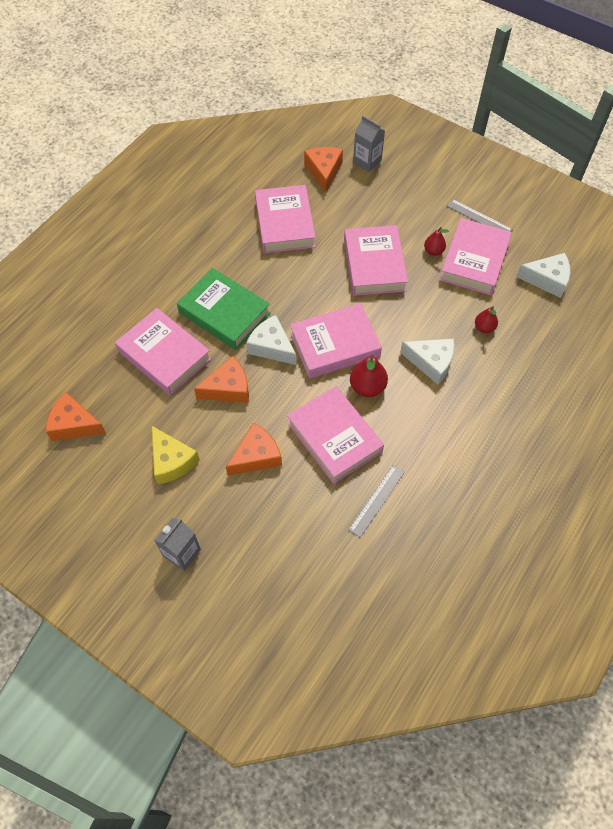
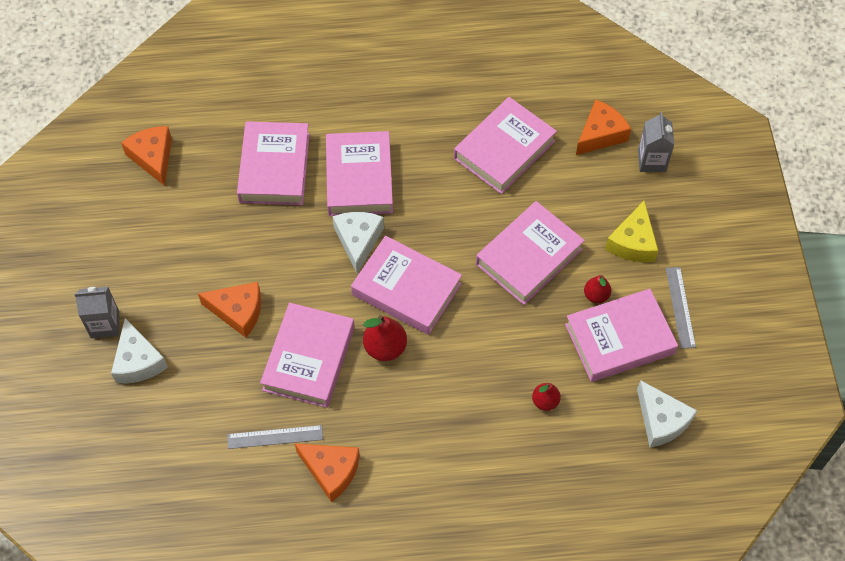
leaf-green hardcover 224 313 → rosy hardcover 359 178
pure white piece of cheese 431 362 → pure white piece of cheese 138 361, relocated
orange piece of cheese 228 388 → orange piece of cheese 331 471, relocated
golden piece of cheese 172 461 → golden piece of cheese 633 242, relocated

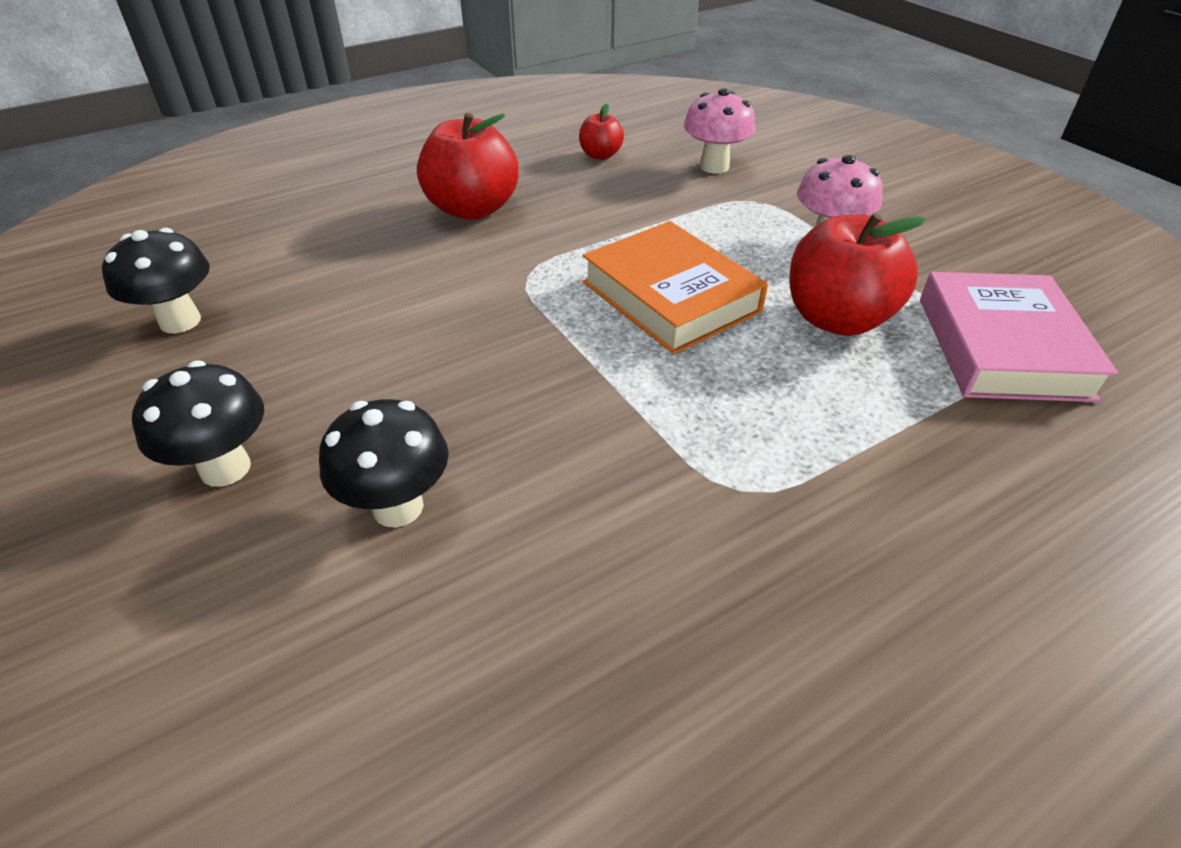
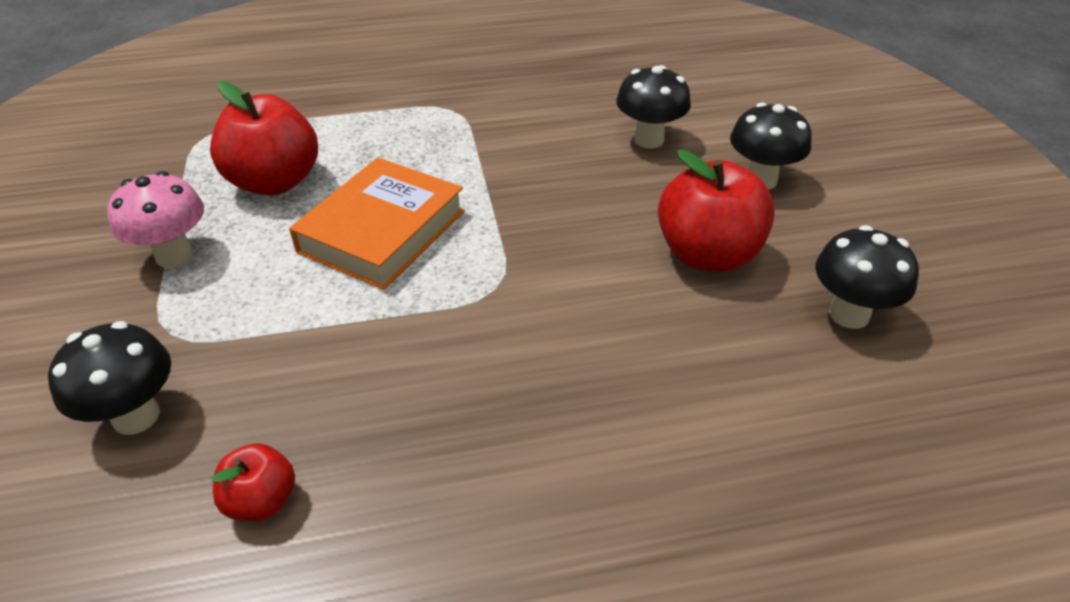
rosy toadstool 714 166 → black toadstool 136 416
crimson apple fruit 472 209 → crimson apple fruit 707 254, relocated
orange hardcover 670 297 → orange hardcover 382 231, 45 degrees clockwise
rosy hardcover 1002 347 → -

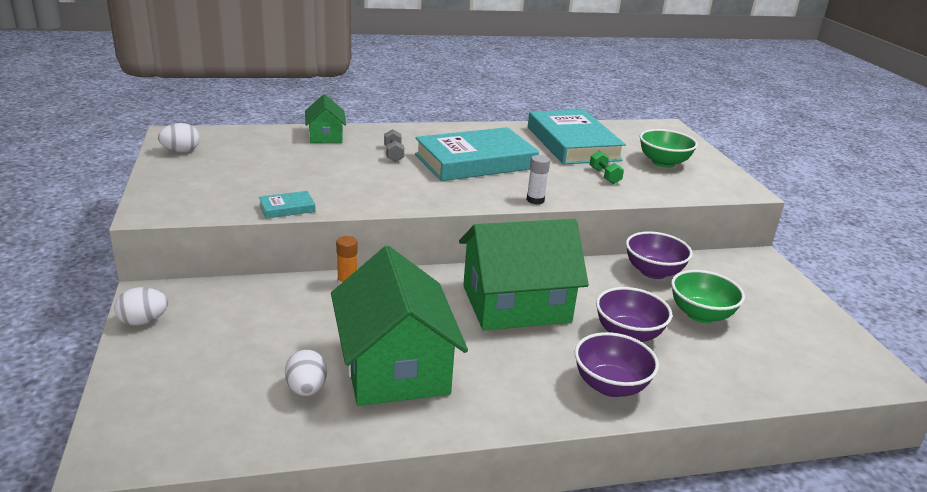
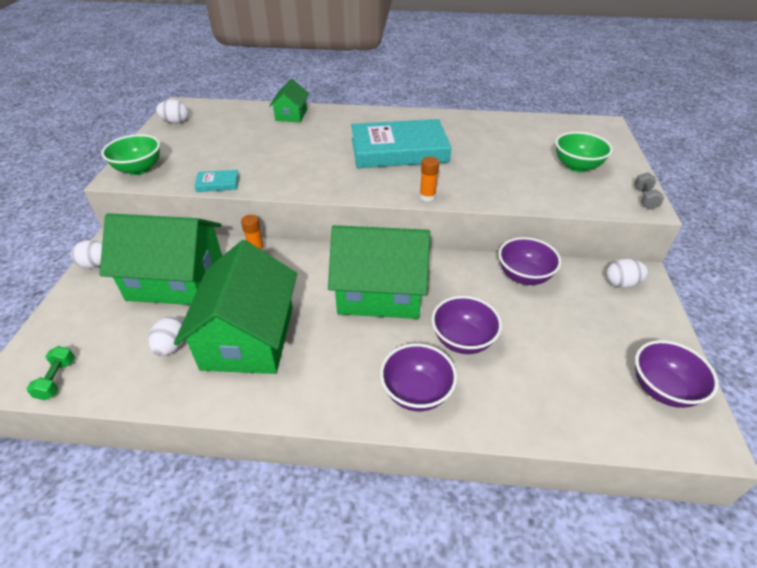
turquoise hardcover 573 143 → -
ash-grey free weight 393 154 → ash-grey free weight 645 198, relocated
leaf-green free weight 604 176 → leaf-green free weight 57 379, relocated
pure white glue 535 200 → orange glue 427 196
leaf-green bowl 700 315 → leaf-green bowl 139 169, relocated
- → leaf-green toy house 176 279
- → pure white egg shape 621 283
- → purple bowl 662 389

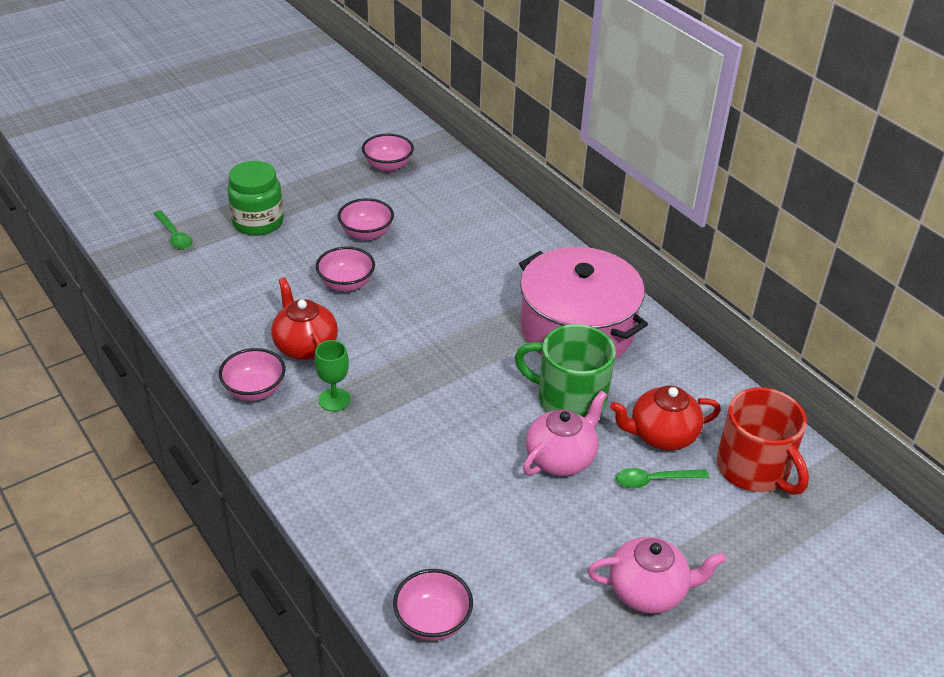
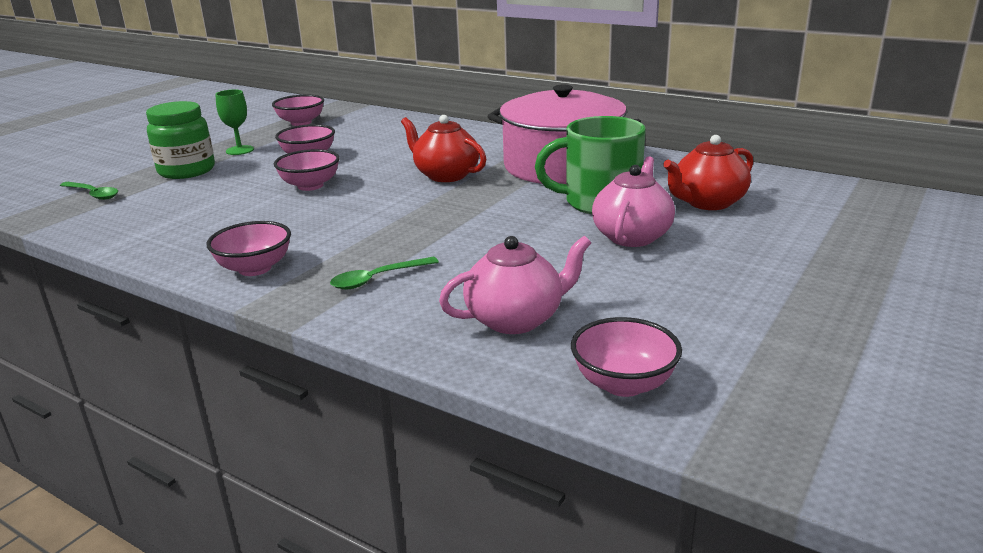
crimson teapot 305 346 → crimson teapot 445 175, relocated
leaf-green chalice 334 400 → leaf-green chalice 240 150, relocated
crimson tea mug 754 469 → -
leaf-green teaspoon 654 480 → leaf-green teaspoon 378 279, relocated
rosy teapot 648 591 → rosy teapot 516 319, relocated

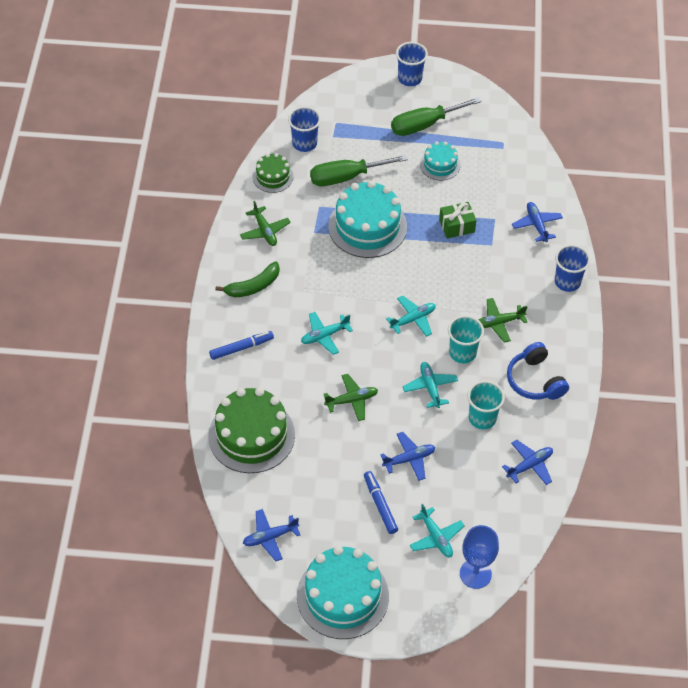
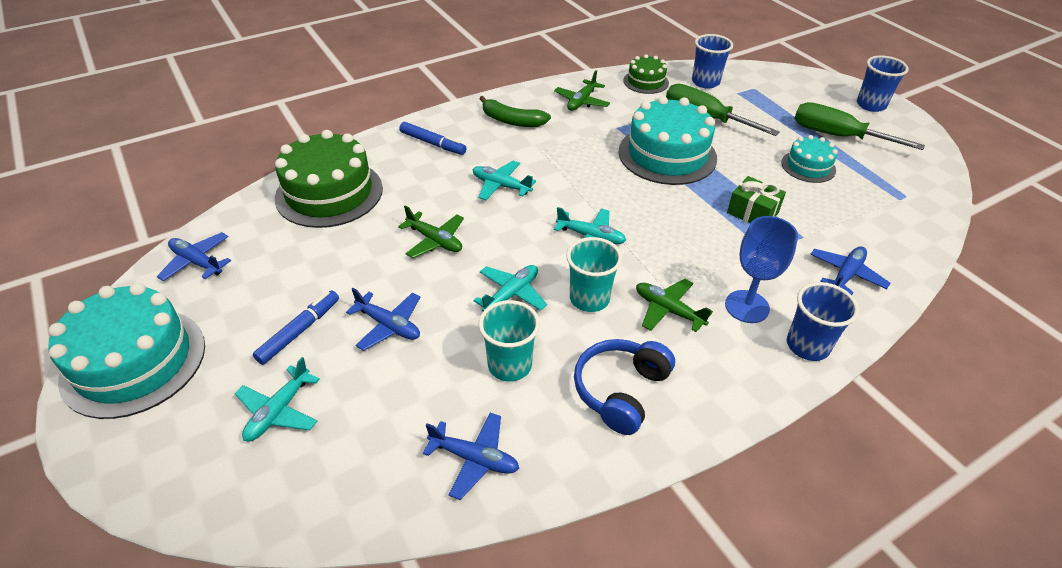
royal blue chalice 475 574 → royal blue chalice 747 306, relocated

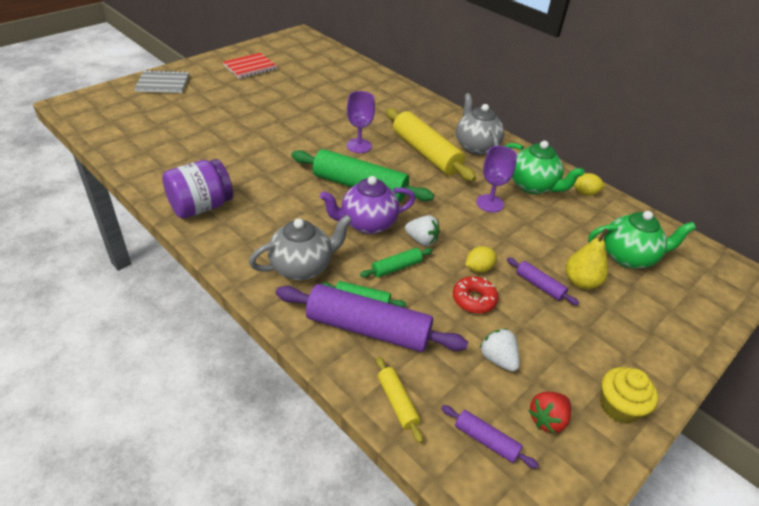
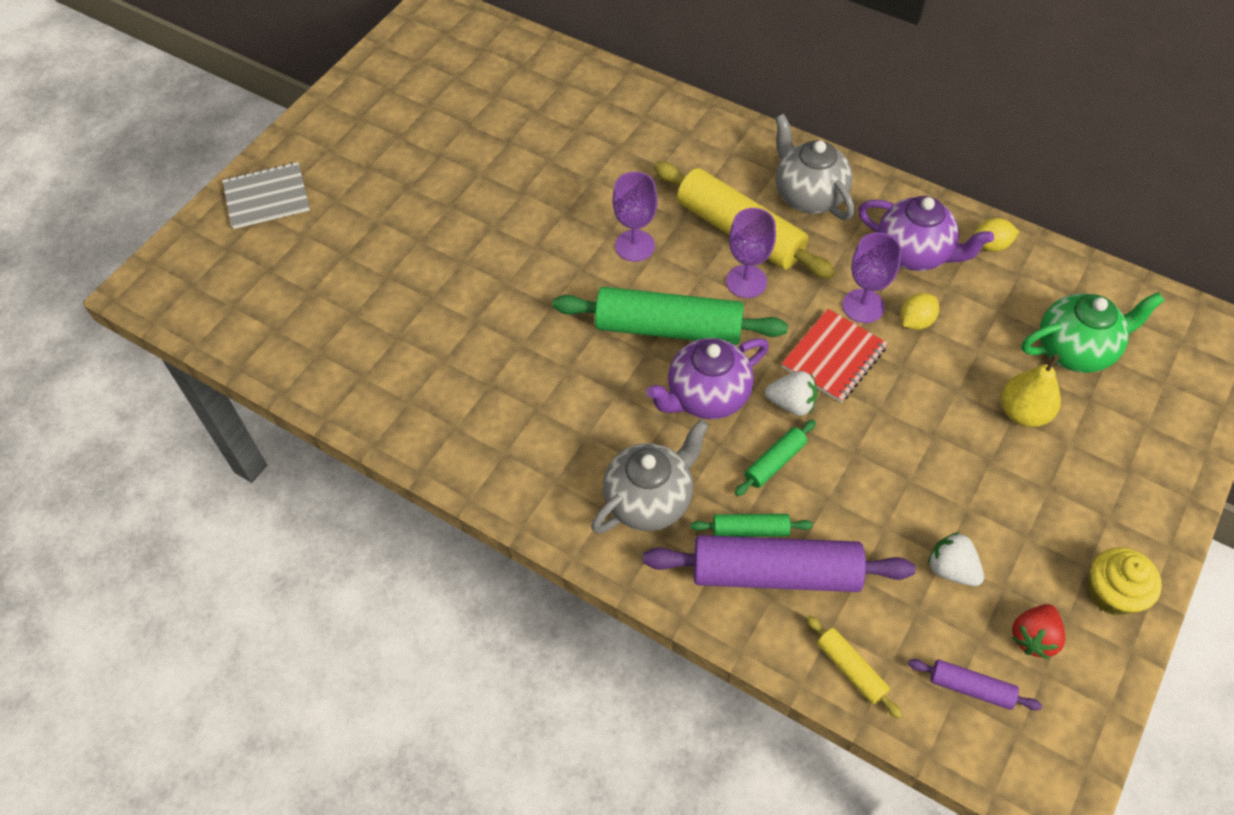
crimson exercise book 250 67 → crimson exercise book 834 357, relocated
leaf-green teapot 533 186 → purple teapot 914 253
purple jar 201 207 → -
golden toy lemon 478 268 → golden toy lemon 916 321, relocated
purple rolling pin 539 286 → -
crimson donut 474 299 → -
- → purple chalice 746 281

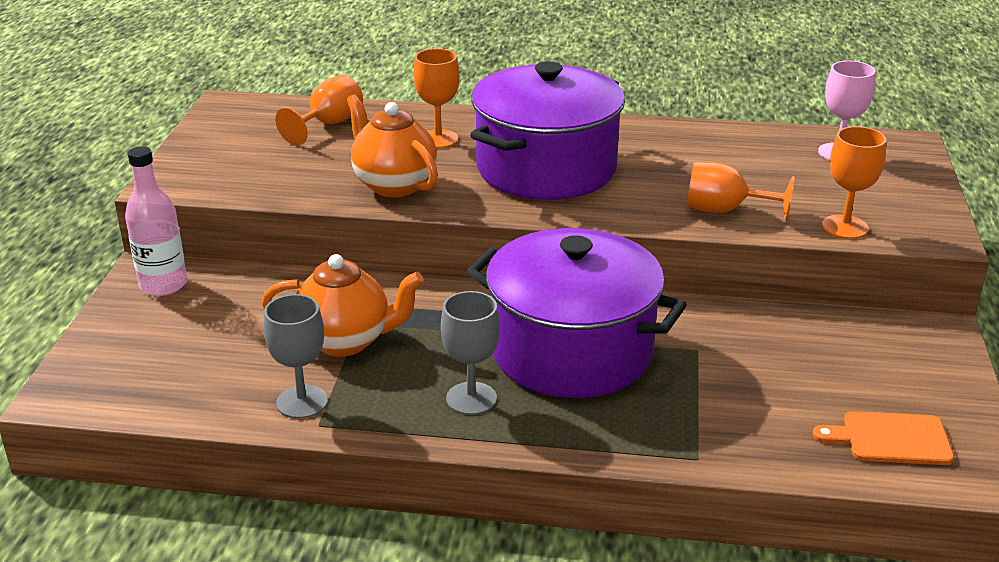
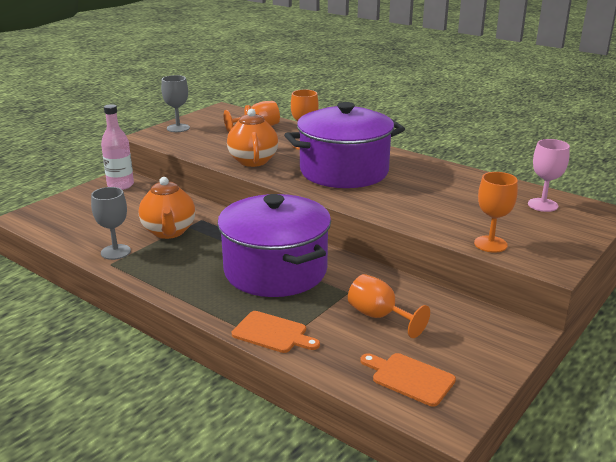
orange chalice 724 210 → orange chalice 379 316, relocated
orange teapot 345 341 → orange teapot 169 232, 45 degrees clockwise
ash-grey chalice 471 398 → ash-grey chalice 178 128, relocated
- → orange bread board 273 333

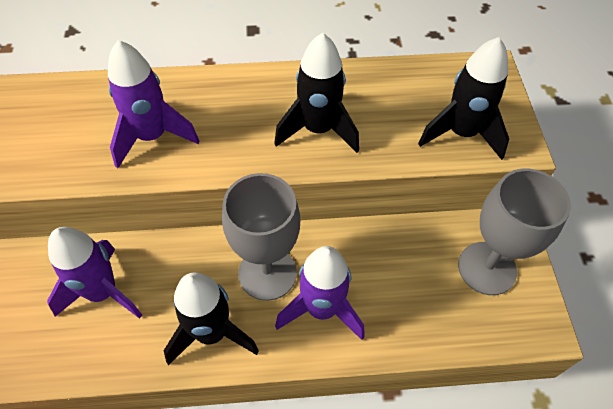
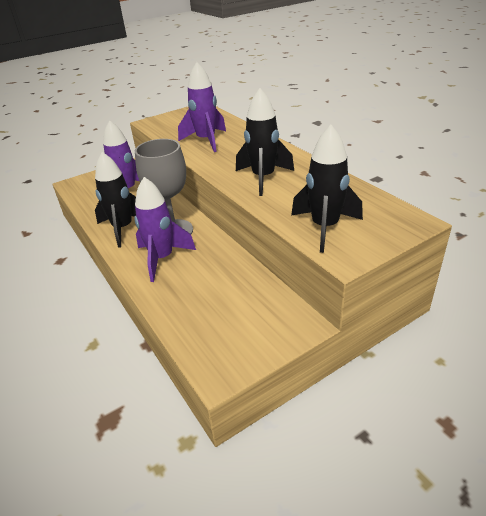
ash-grey chalice 487 268 → -

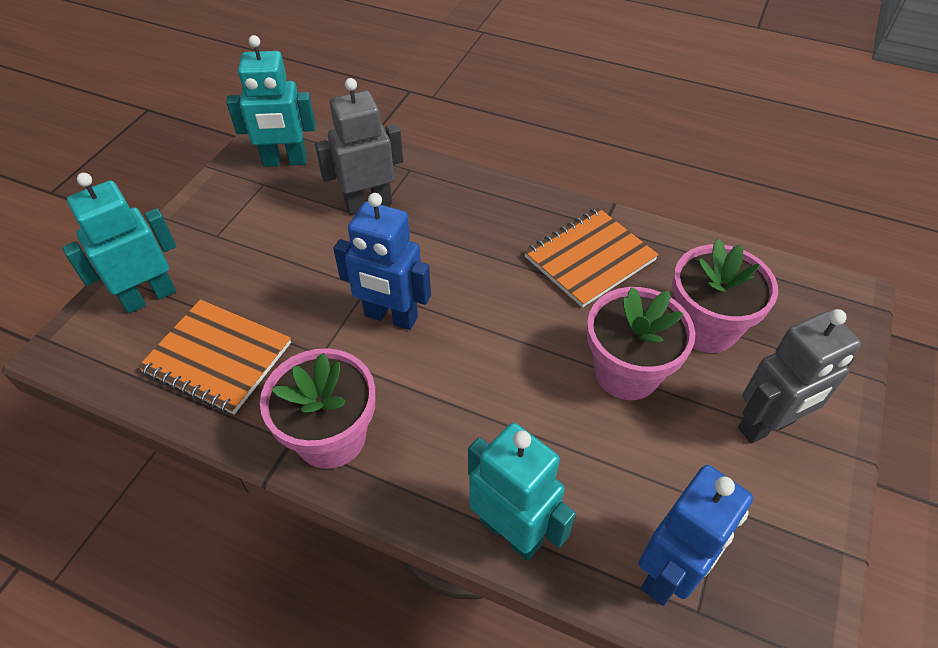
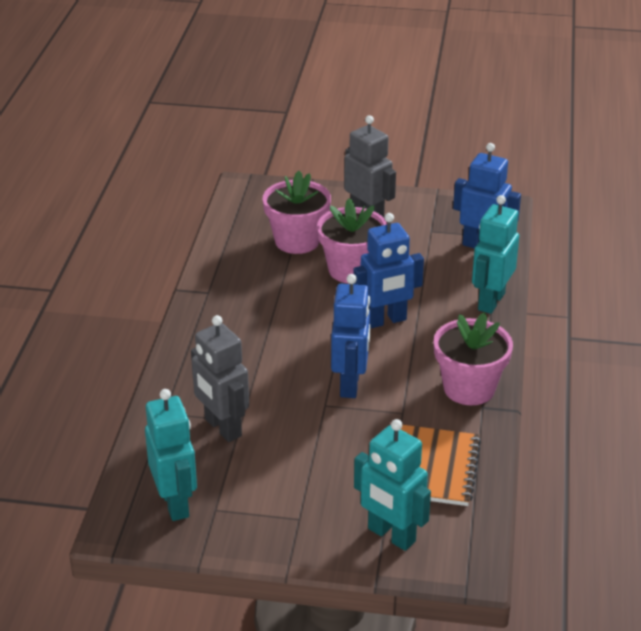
orange exercise book 589 258 → -
- → royal blue robot figure 385 320

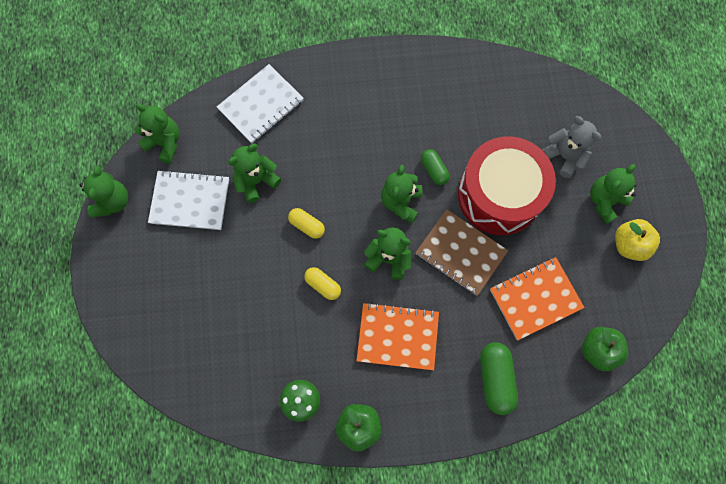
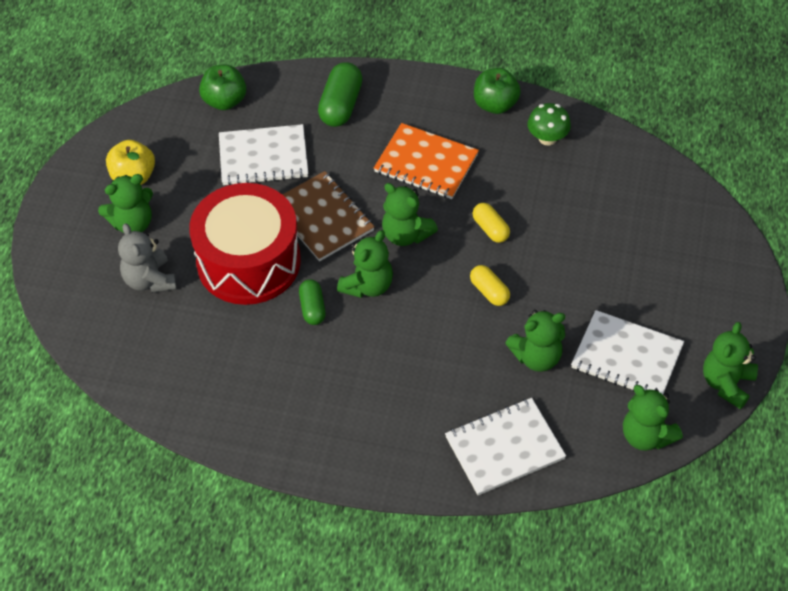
orange exercise book 535 299 → pure white exercise book 263 157

